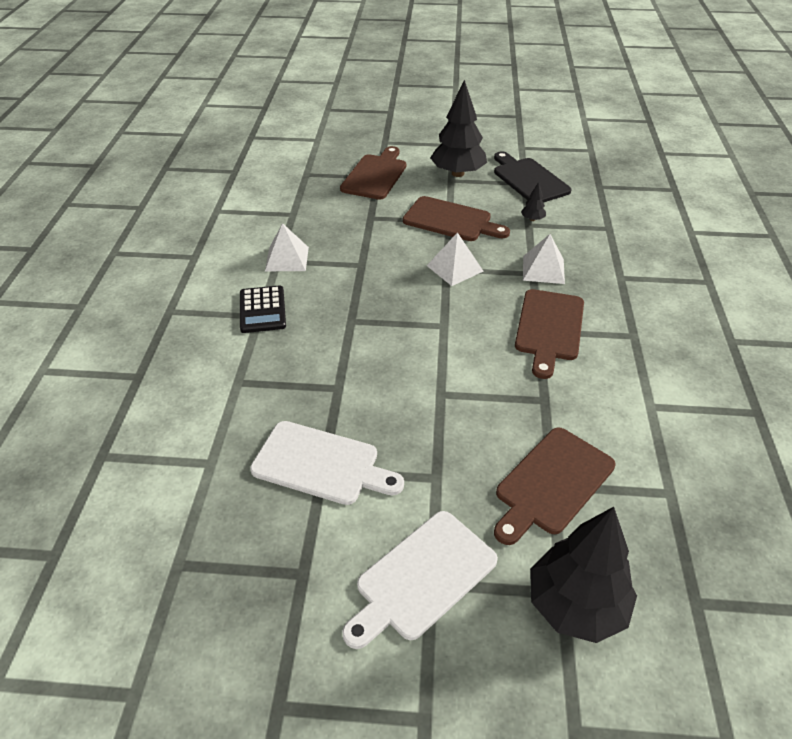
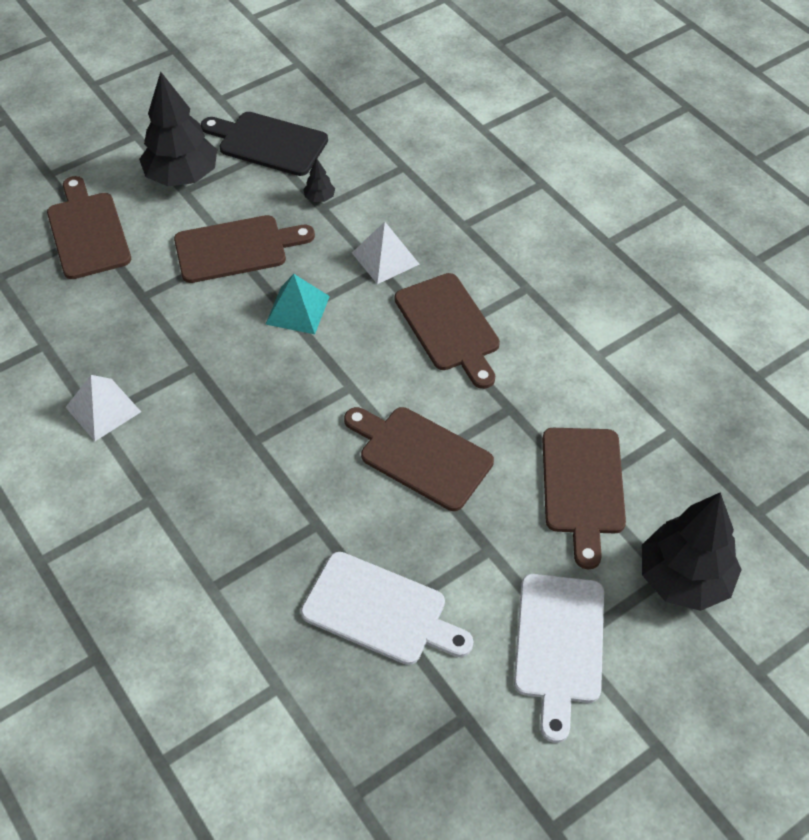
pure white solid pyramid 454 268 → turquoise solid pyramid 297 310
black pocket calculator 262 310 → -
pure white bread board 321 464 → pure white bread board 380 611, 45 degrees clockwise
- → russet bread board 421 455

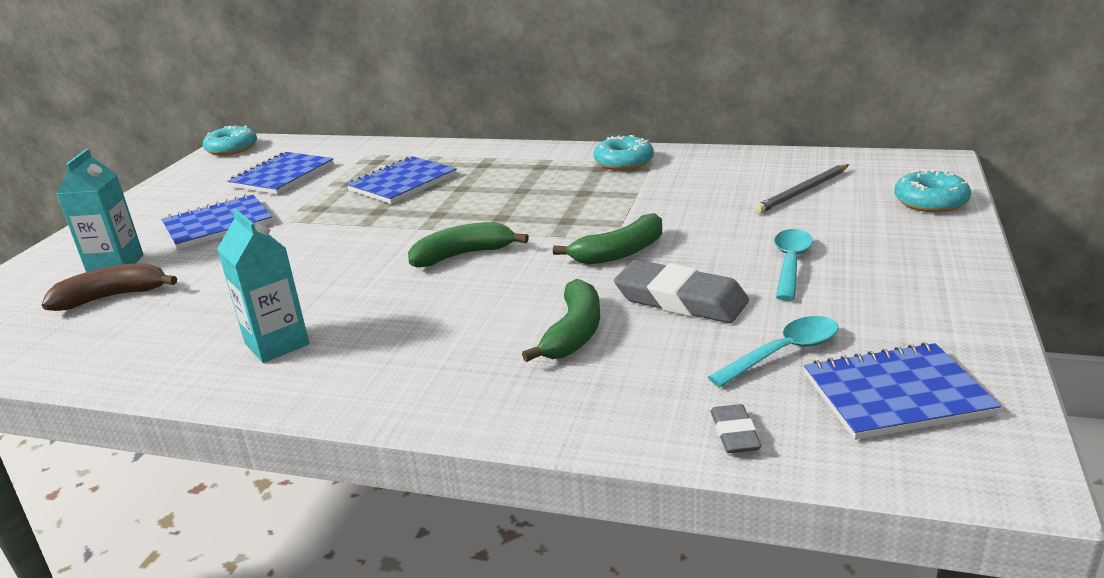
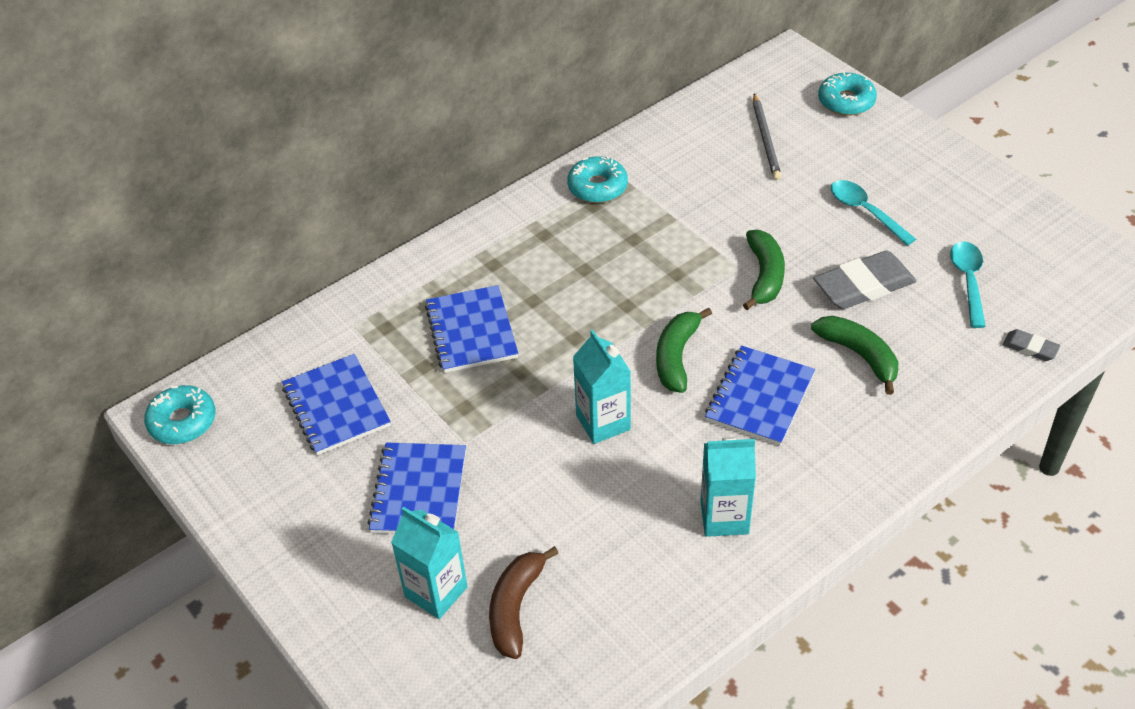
royal blue exercise book 896 394 → royal blue exercise book 759 397, relocated
- → turquoise milk carton 603 422

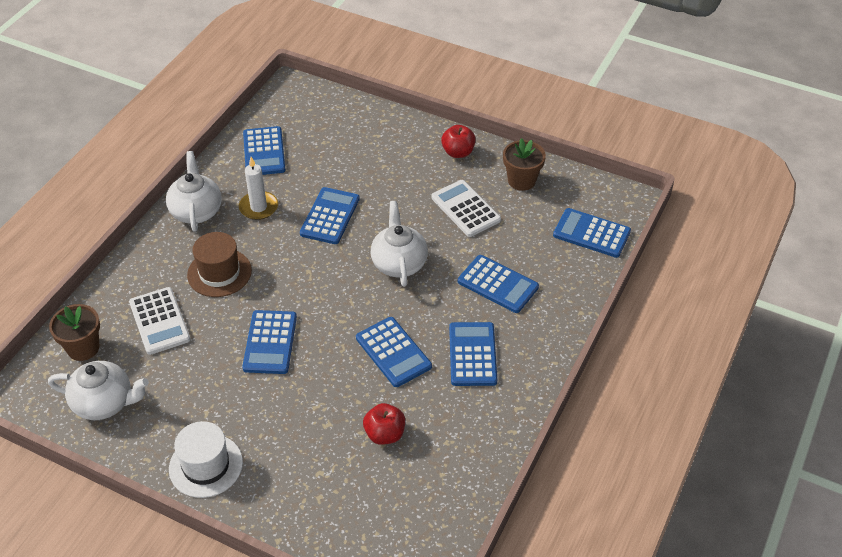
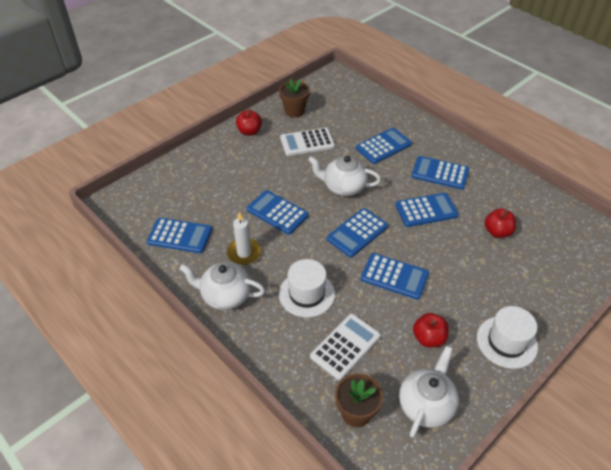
royal blue pocket calculator 591 233 → royal blue pocket calculator 357 233, relocated
russet hat 219 273 → pure white hat 306 294
pure white pocket calculator 159 321 → pure white pocket calculator 345 346, 45 degrees counterclockwise
- → crimson apple fruit 428 338

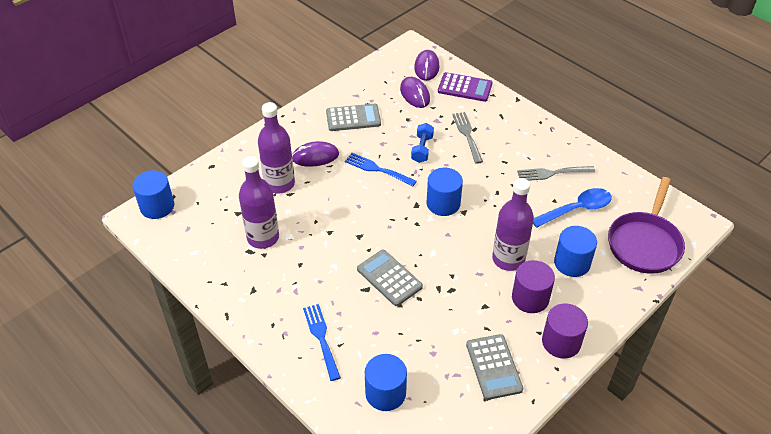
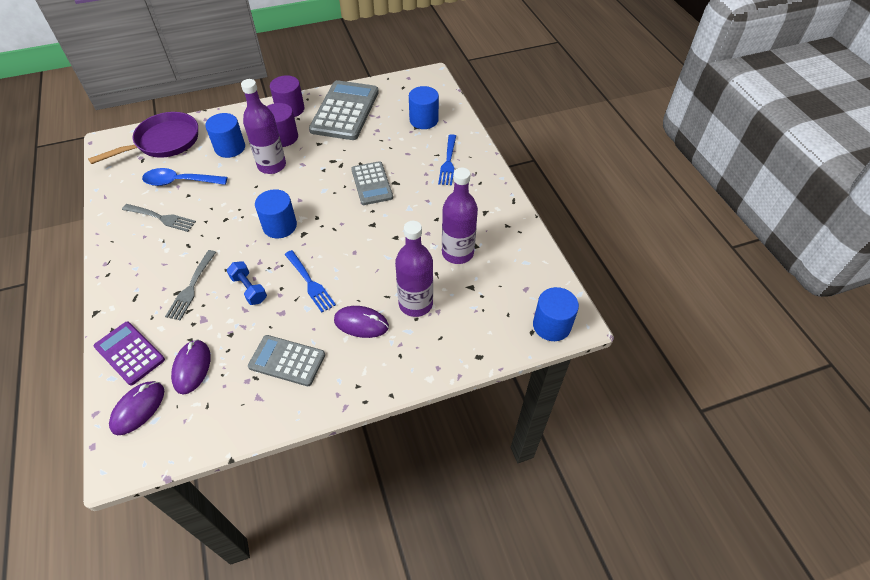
royal blue free weight 422 149 → royal blue free weight 249 289, 75 degrees counterclockwise
ash-grey pocket calculator 494 367 → ash-grey pocket calculator 345 111, x1.68

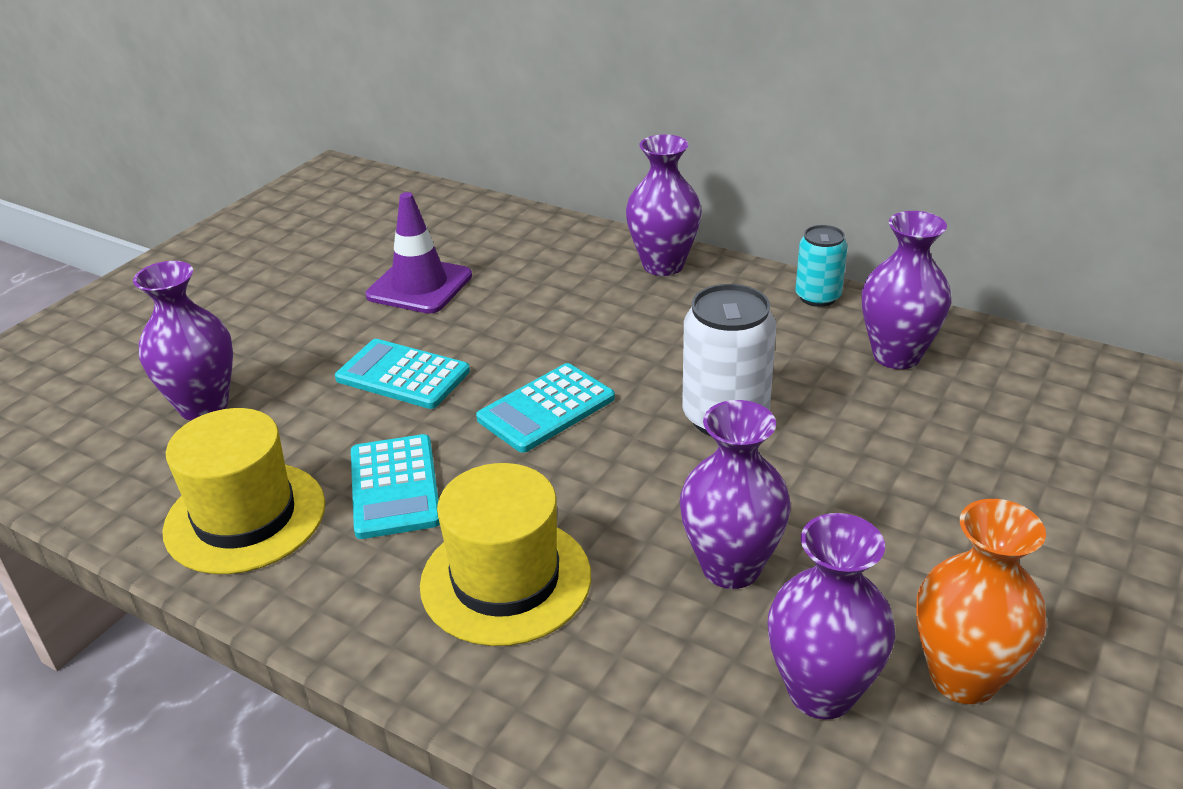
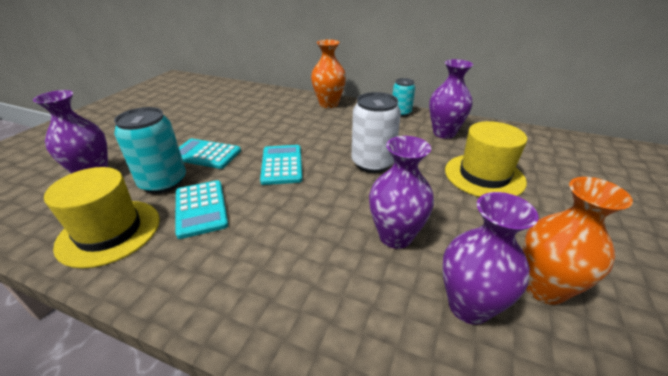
purple flower vase 663 265 → orange flower vase 329 104
purple traffic cone 419 286 → -
turquoise pocket calculator 546 409 → turquoise pocket calculator 282 165, 135 degrees clockwise
golden hat 505 580 → golden hat 484 176, relocated
- → turquoise tin 163 182

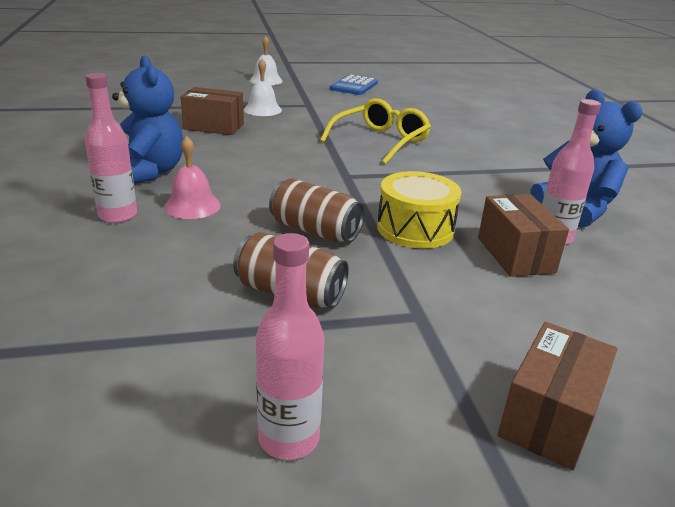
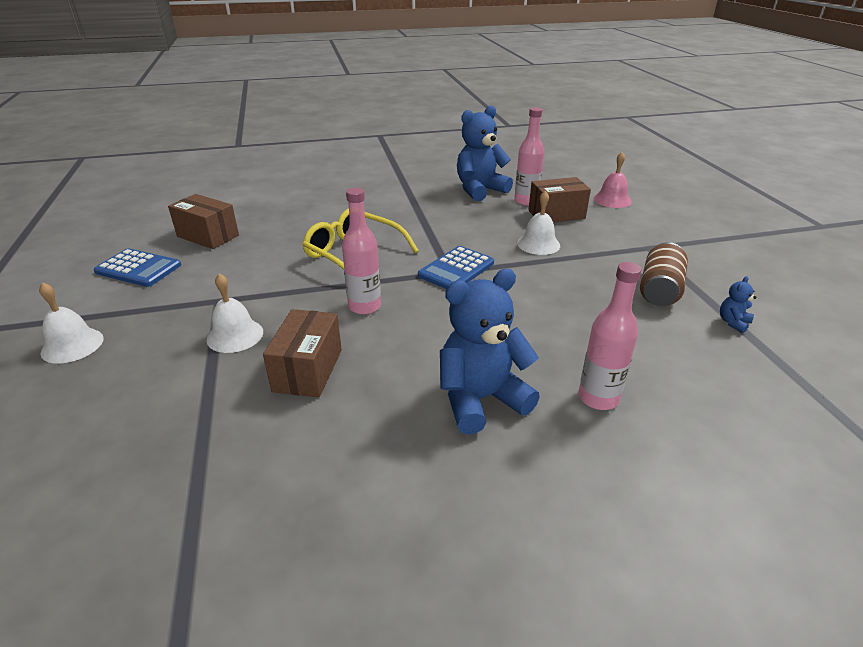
rosy school bell 192 206 → rosy school bell 612 200, relocated
golden drum 415 228 → pure white school bell 538 244
russet tin 315 231 → -
rosy bottle 289 438 → rosy bottle 364 306, relocated
russet package 549 417 → russet package 208 236, relocated
- → royal blue pocket calculator 456 269
- → royal blue teddy 733 322

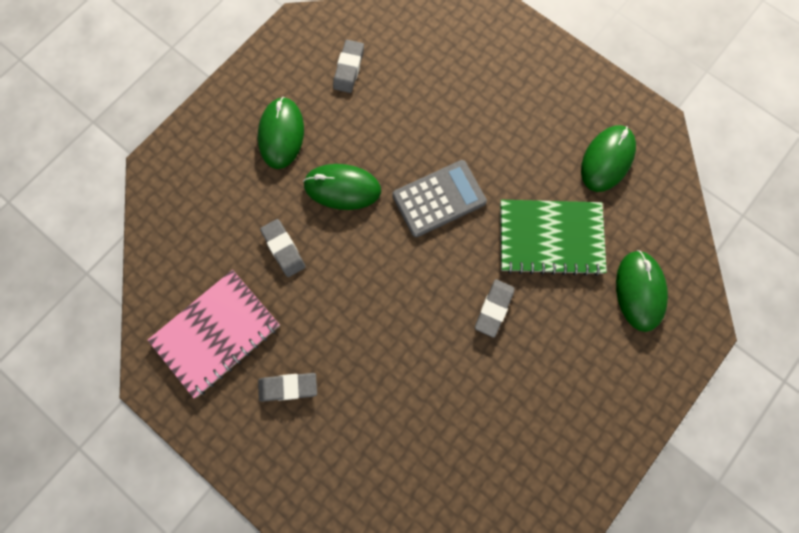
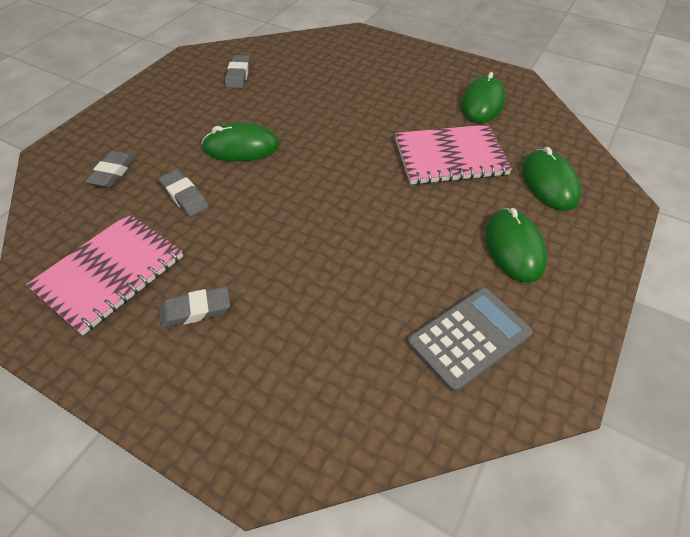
leaf-green mouse 281 134 → leaf-green mouse 514 247, relocated
ash-grey pocket calculator 439 199 → ash-grey pocket calculator 469 338, relocated
leaf-green exercise book 550 238 → rosy exercise book 450 157
ash-grey gum eraser 494 308 → ash-grey gum eraser 113 172, relocated

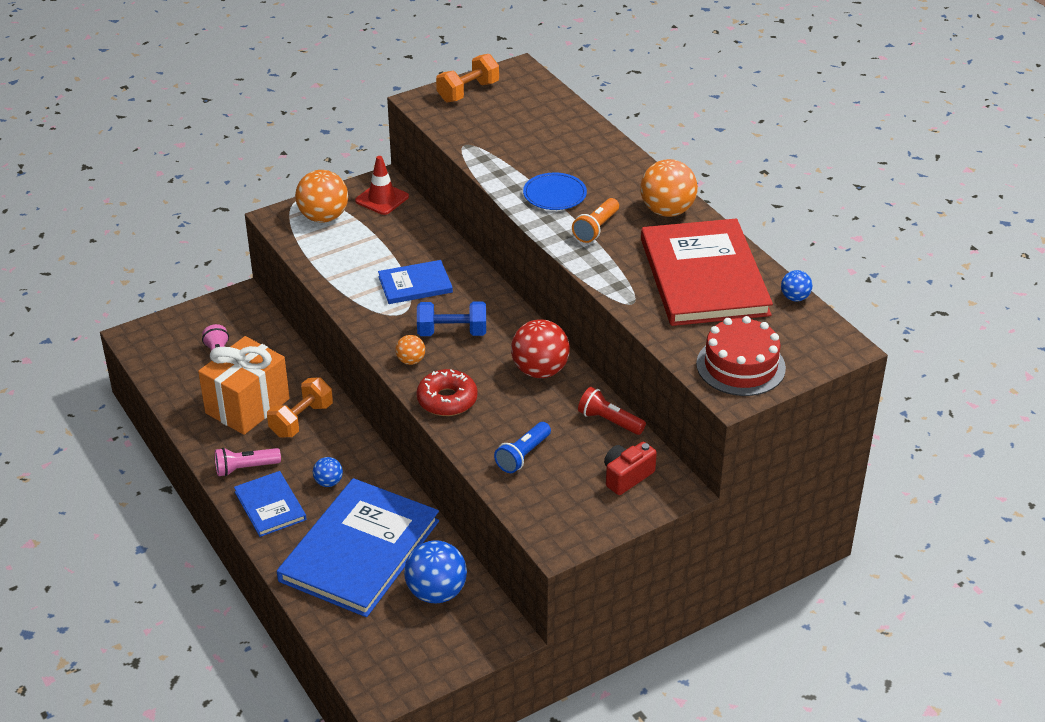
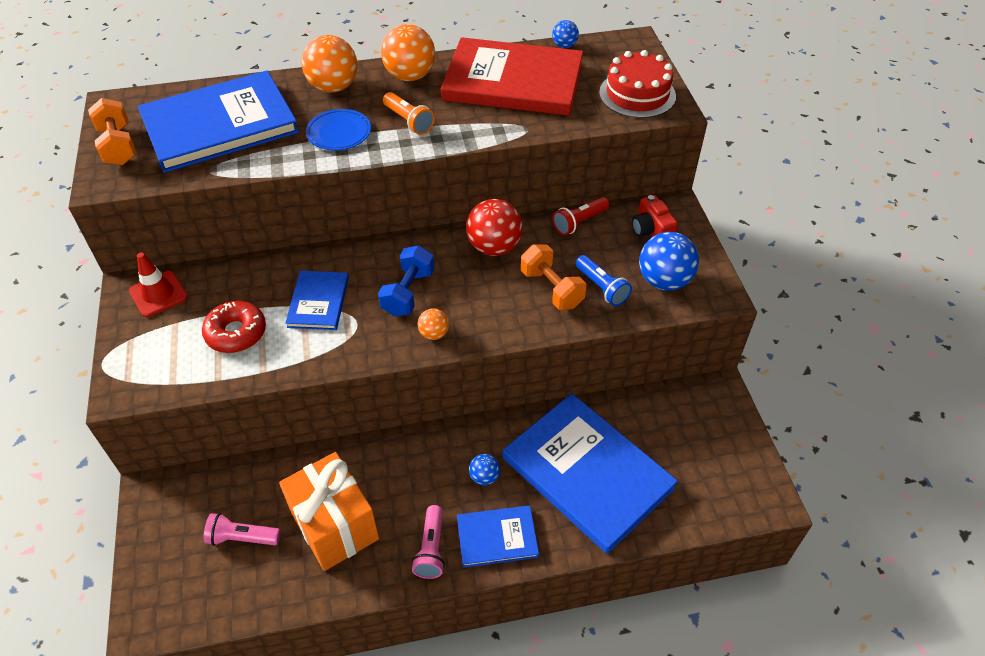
orange sphere 323 217 → orange sphere 333 87, relocated
crimson donut 447 400 → crimson donut 236 333, relocated
orange free weight 301 420 → orange free weight 551 289, relocated
royal blue sphere 436 592 → royal blue sphere 664 280, relocated
- → royal blue hardcover 220 125

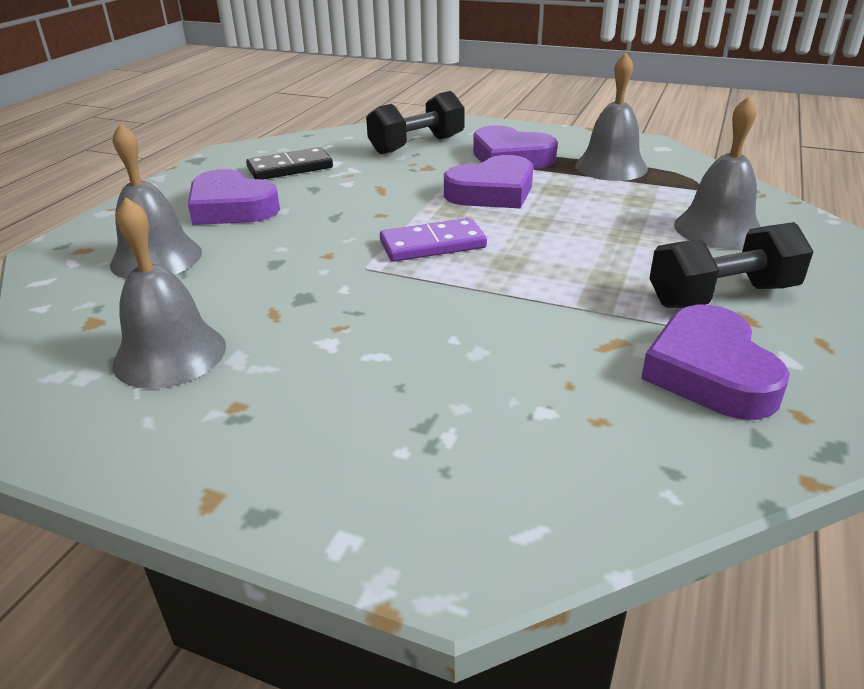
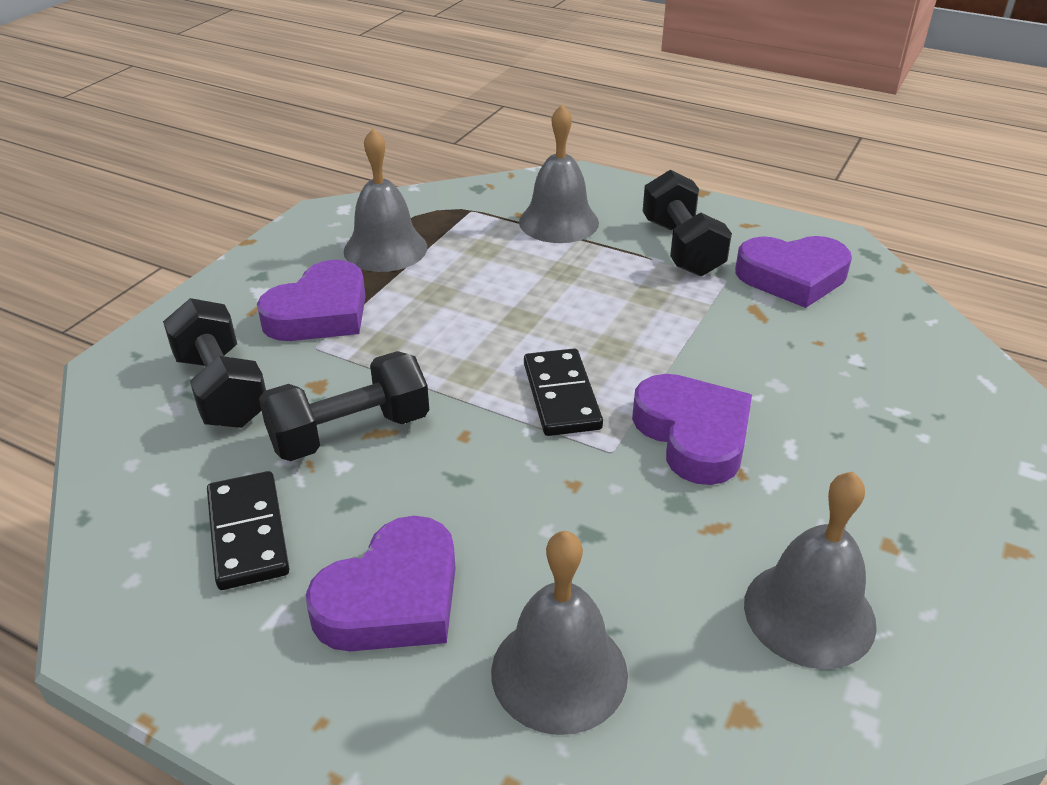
purple heart shape 492 192 → purple heart shape 693 435, relocated
purple domino 432 244 → black domino 561 396
- → black free weight 350 432

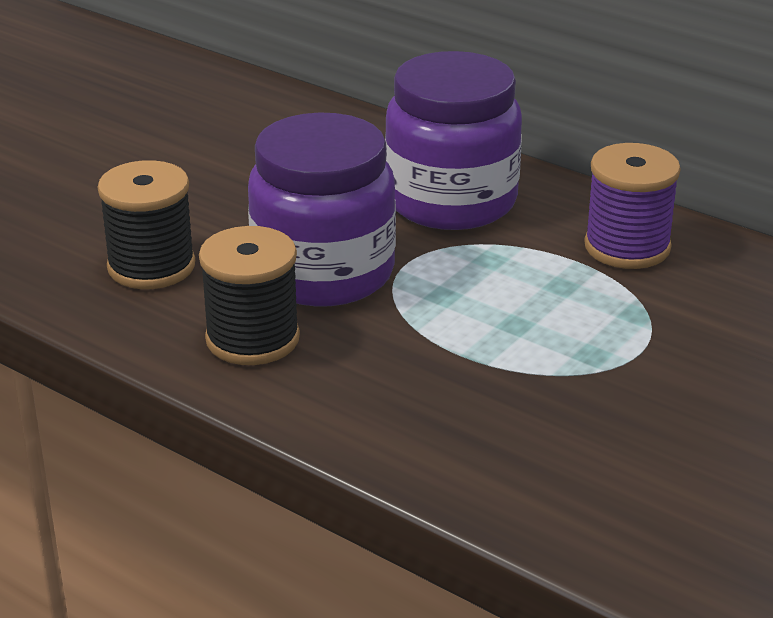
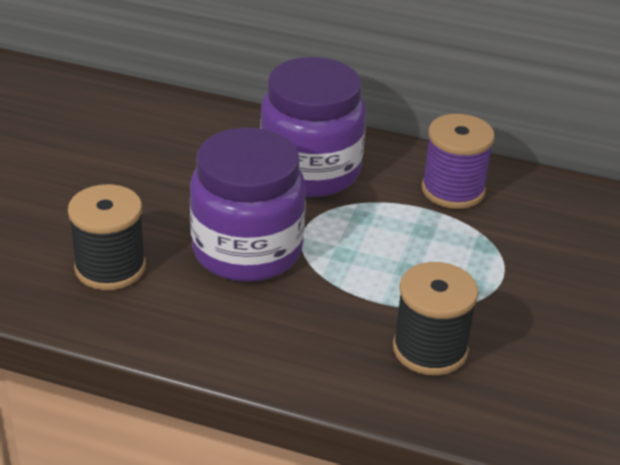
black reel of thread 252 339 → black reel of thread 430 349, relocated

